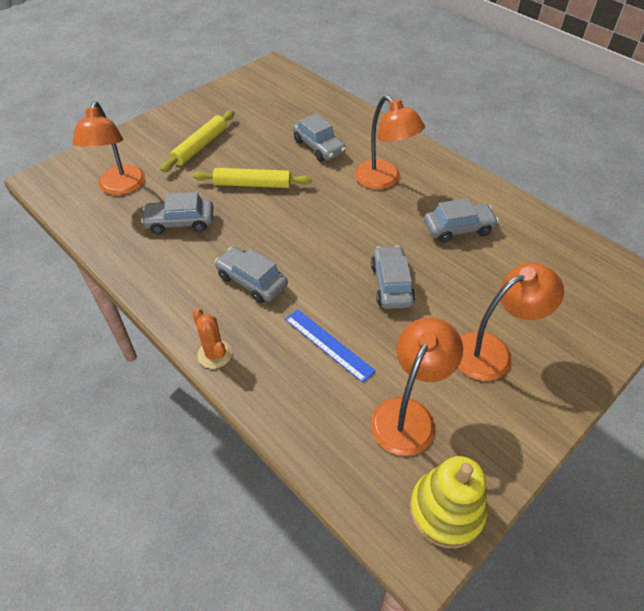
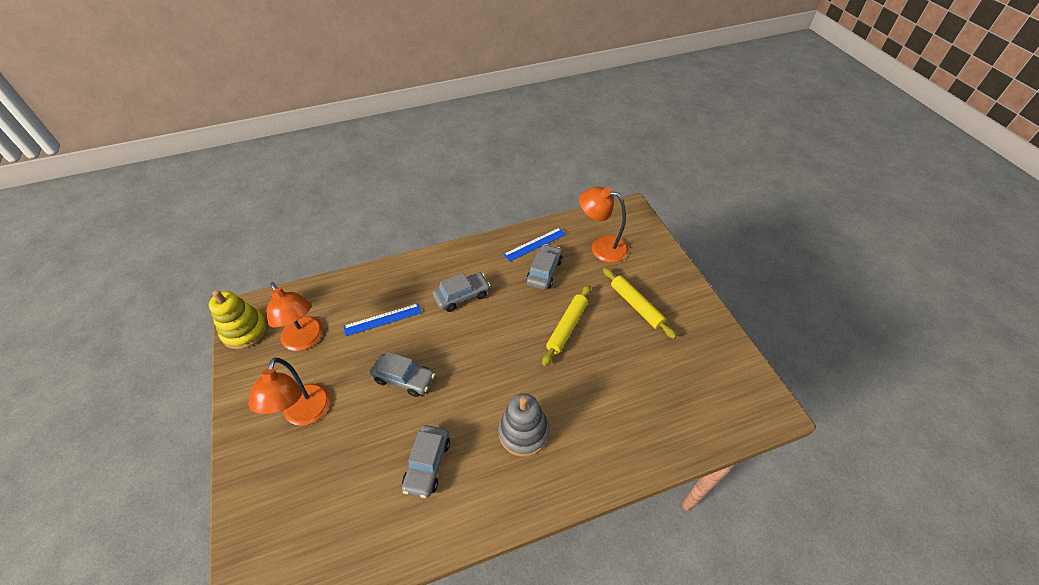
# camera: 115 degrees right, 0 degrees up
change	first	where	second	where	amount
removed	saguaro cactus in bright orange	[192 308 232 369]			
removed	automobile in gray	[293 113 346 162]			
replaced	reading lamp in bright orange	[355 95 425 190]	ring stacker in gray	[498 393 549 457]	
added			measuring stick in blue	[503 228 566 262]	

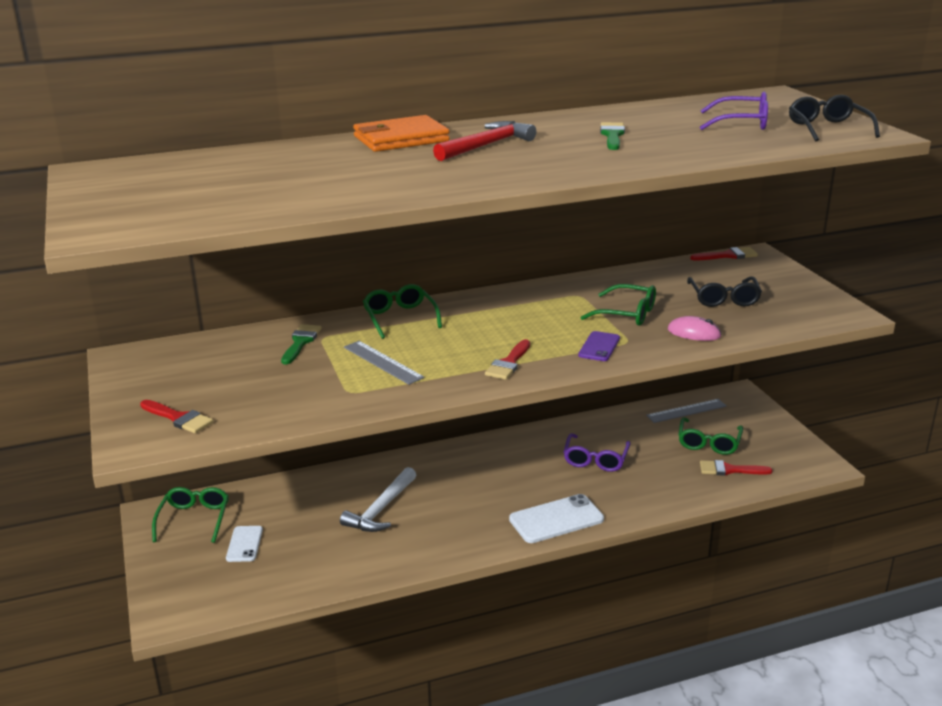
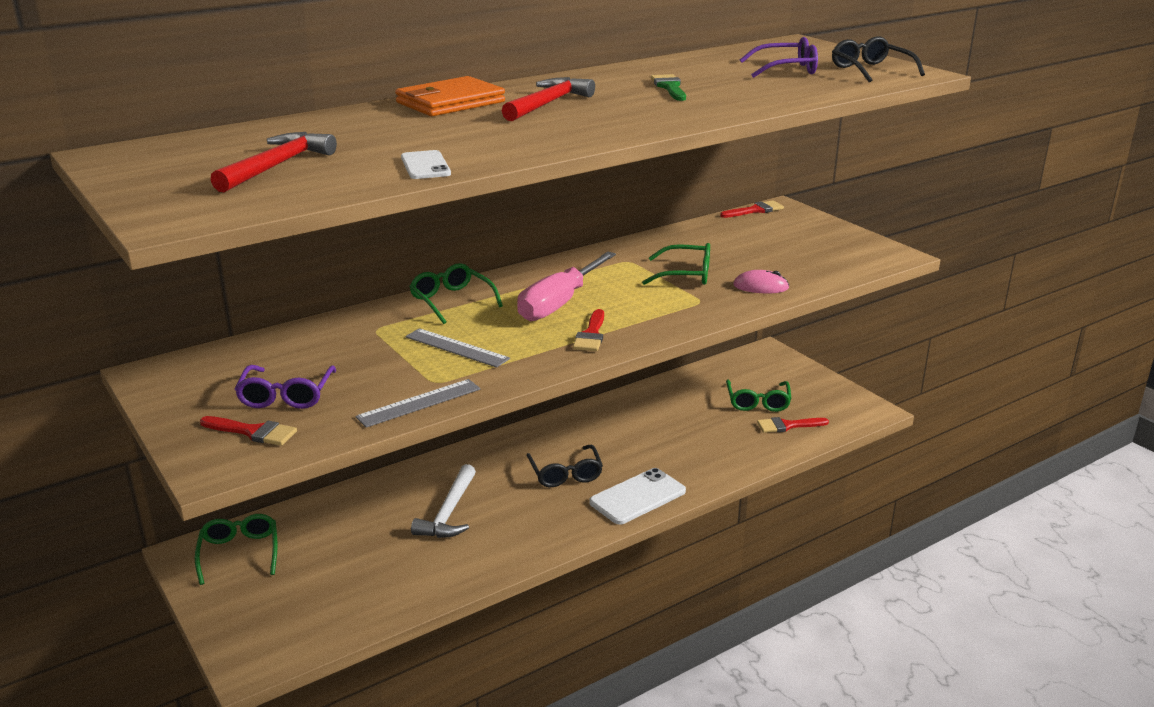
# camera: 15 degrees left, 0 degrees up
change	first	where	second	where	amount
moved	smartphone in snow-white	[226 526 263 562]		[401 150 451 179]	
removed	paintbrush in leaf-green	[281 324 321 365]			
moved	glasses in royal purple	[564 433 631 472]		[235 365 336 409]	
removed	smartphone in royal purple	[578 331 620 361]			
moved	measuring stick in gray	[646 399 727 423]		[355 379 481 428]	
moved	glasses in black	[687 276 762 307]		[526 444 603 487]	
added			carpenter's hammer in scarlet	[211 132 337 192]	
added			screwdriver in rosy	[517 252 616 321]	

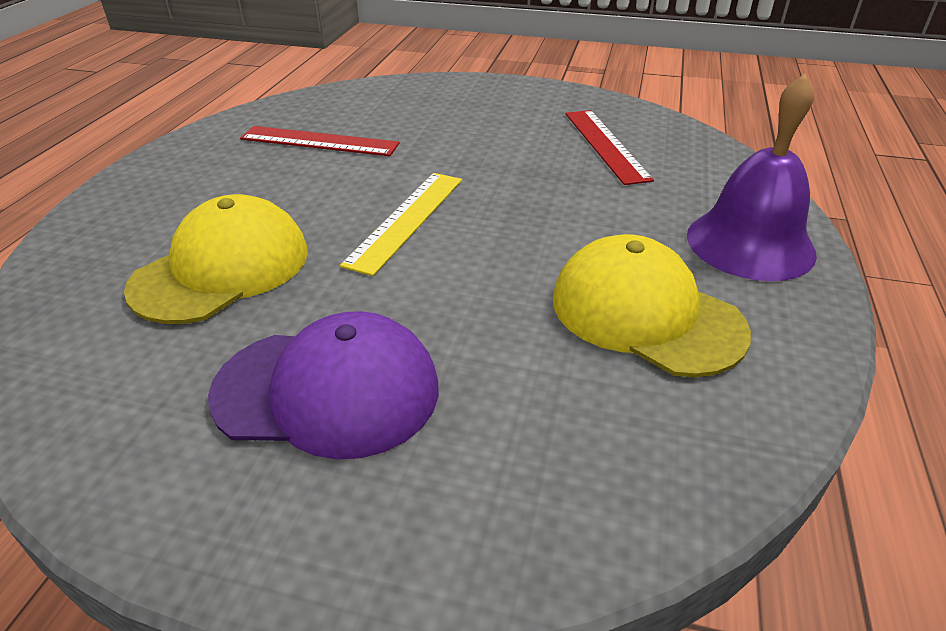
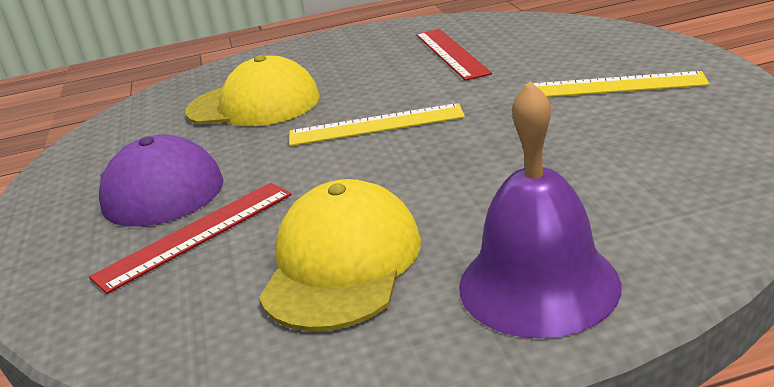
# camera: 65 degrees right, 10 degrees down
change	first	where	second	where	amount
moved	measuring stick in scarlet	[566 110 654 185]		[89 183 292 294]	
added			measuring stick in golden	[526 71 709 97]	

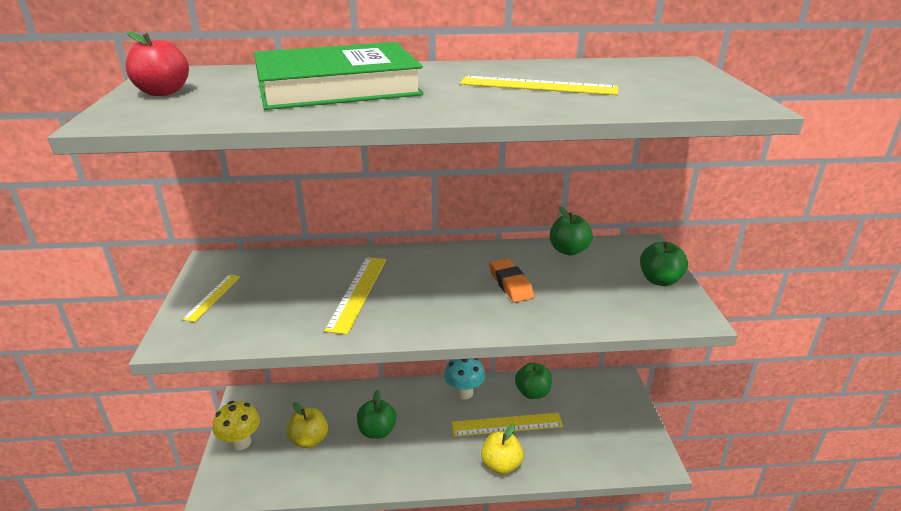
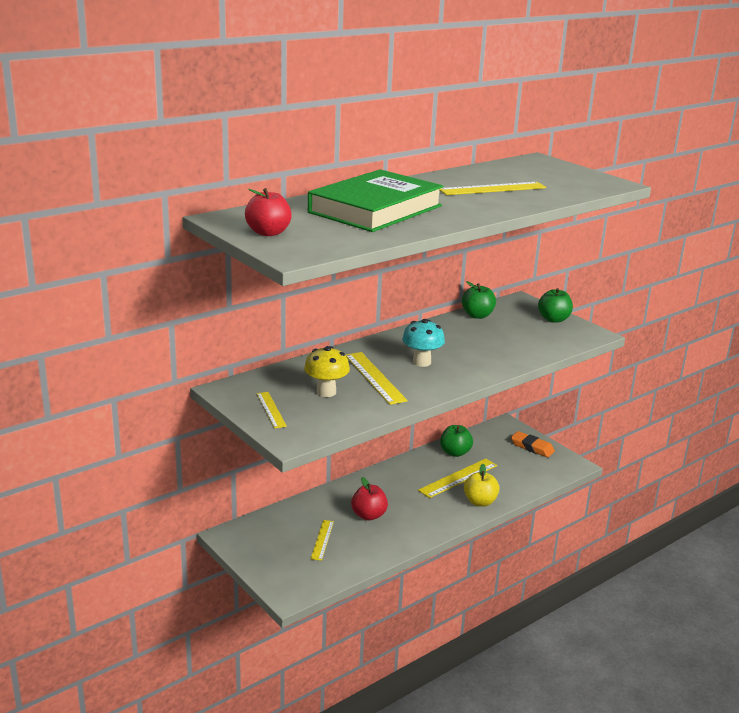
# camera: 35 degrees left, 5 degrees down
change	first	where	second	where	amount
moved	mushroom in golden	[213 401 260 450]		[304 346 350 397]	
replaced	apple in golden	[286 402 328 448]	measuring stick in golden	[311 520 334 561]	
recoloured	apple in leaf-green	[357 390 397 439]	apple in scarlet	[351 477 388 521]	
moved	mushroom in teal	[444 358 485 399]		[402 319 445 367]	
moved	gum eraser in bright orange	[489 259 534 303]		[511 431 555 457]	

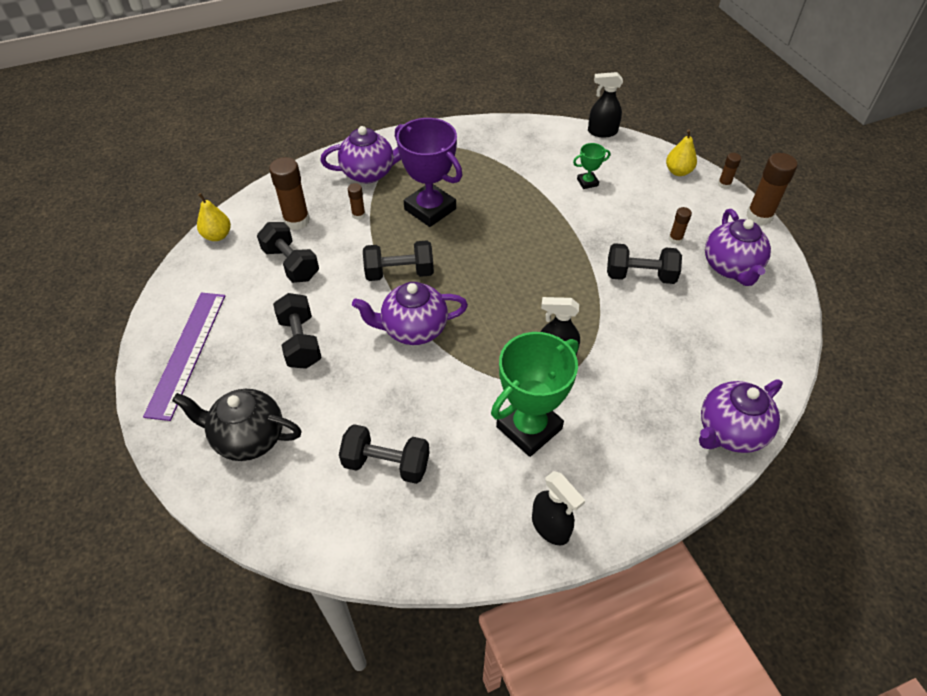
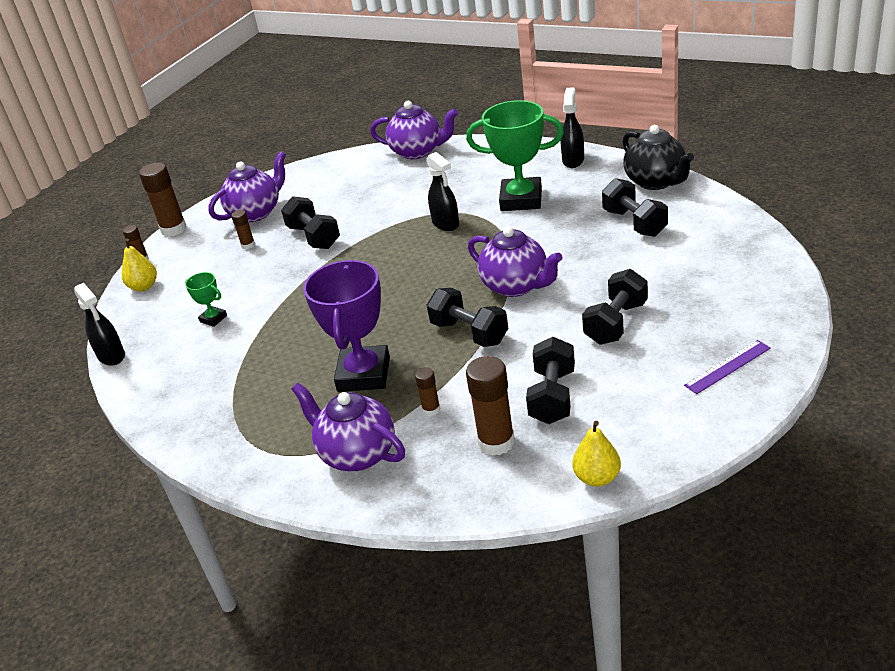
# camera: 125 degrees left, 15 degrees down
change	first	where	second	where	amount
resized	measuring stick in royal purple	[143 292 225 421]		[684 340 771 394]	x0.55
moved	tea pot in black	[172 389 302 461]		[622 125 694 190]	

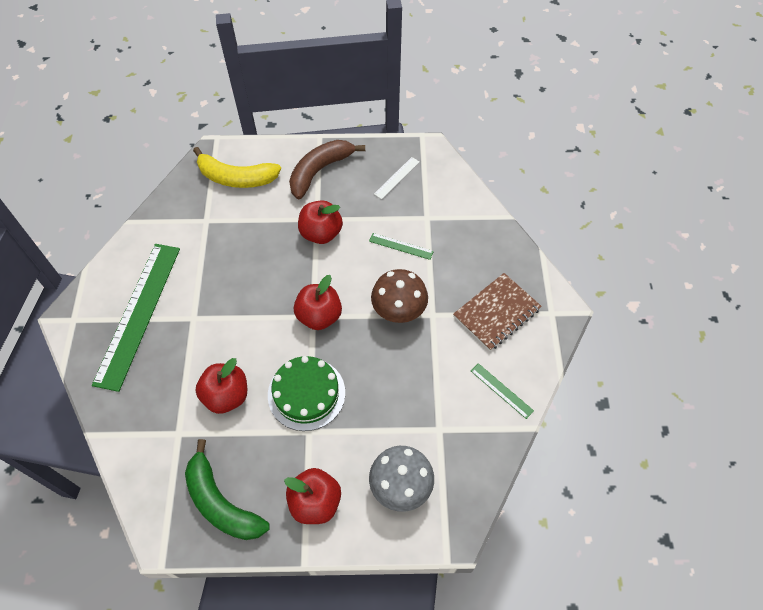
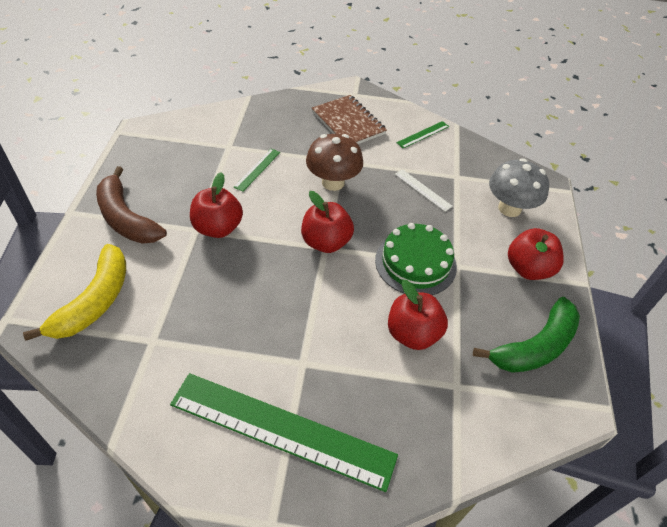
# camera: 85 degrees left, 10 degrees down
change	first	where	second	where	amount
moved	measuring stick in snow-white	[374 157 419 199]		[395 169 453 212]	

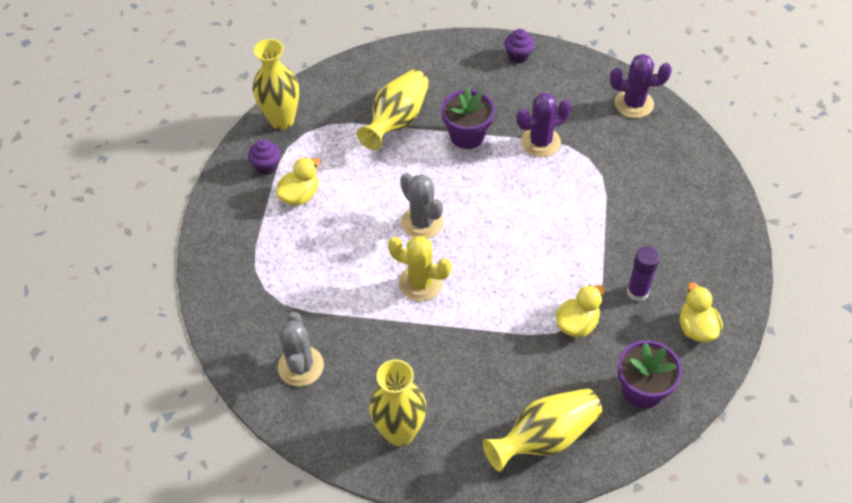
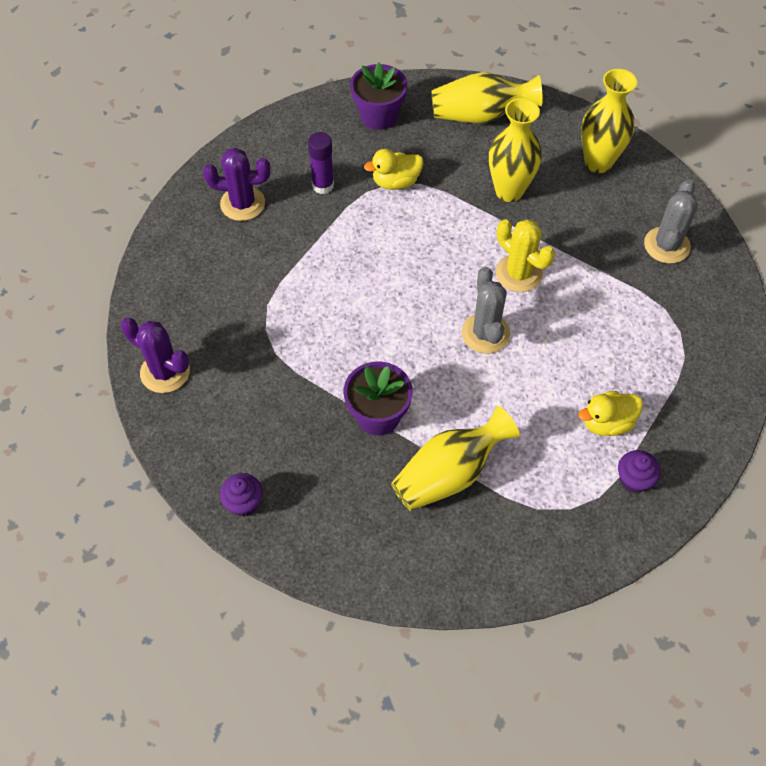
# camera: 155 degrees left, 5 degrees up
change	first	where	second	where	amount
moved	tall vase in golden	[253 39 299 130]		[489 98 542 202]	
moved	saguaro cactus in royal purple	[517 93 571 157]		[203 148 271 221]	
removed	toy duck in golden	[680 282 723 342]			

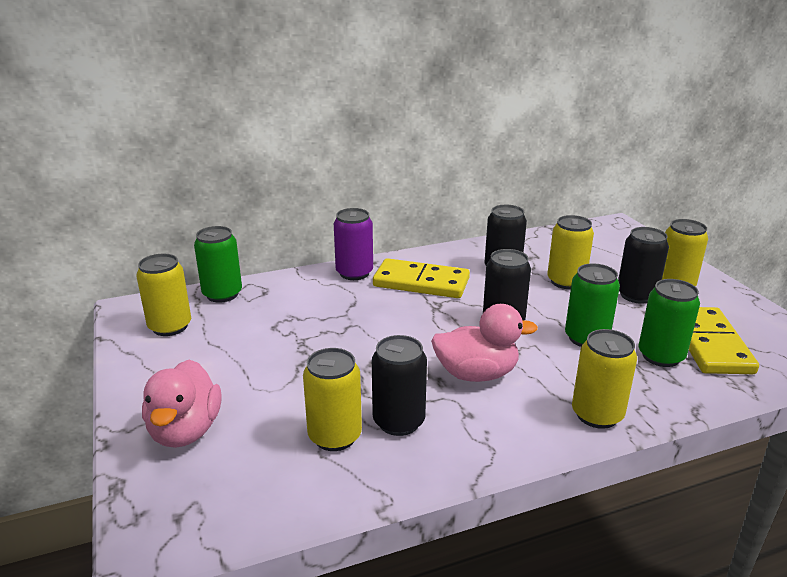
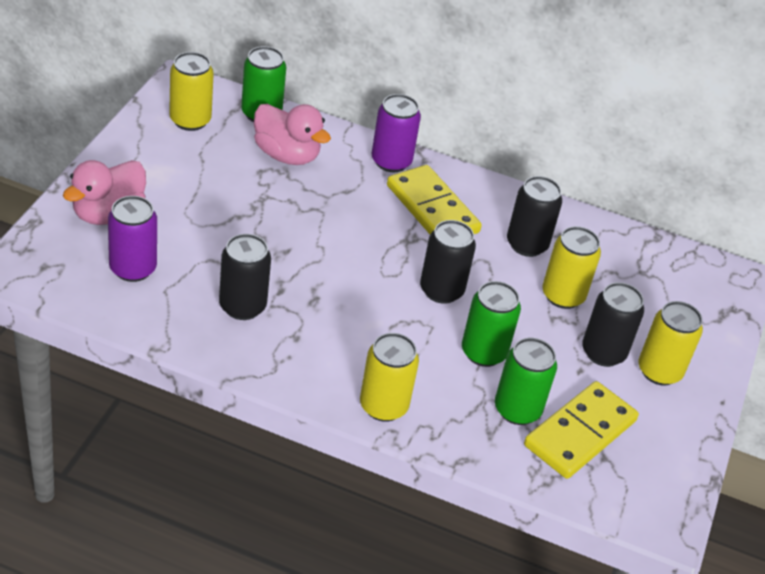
# camera: 35 degrees right, 15 degrees up
change	first	where	second	where	amount
removed	can in golden	[303 348 362 451]			
moved	toy duck in rosy	[431 304 538 382]		[254 104 331 165]	
added			can in royal purple	[108 196 157 282]	

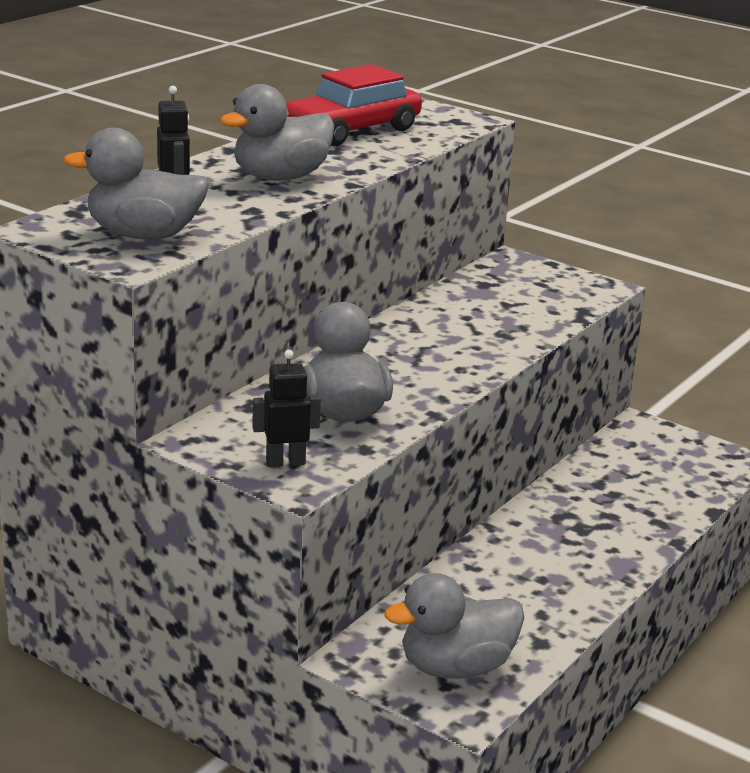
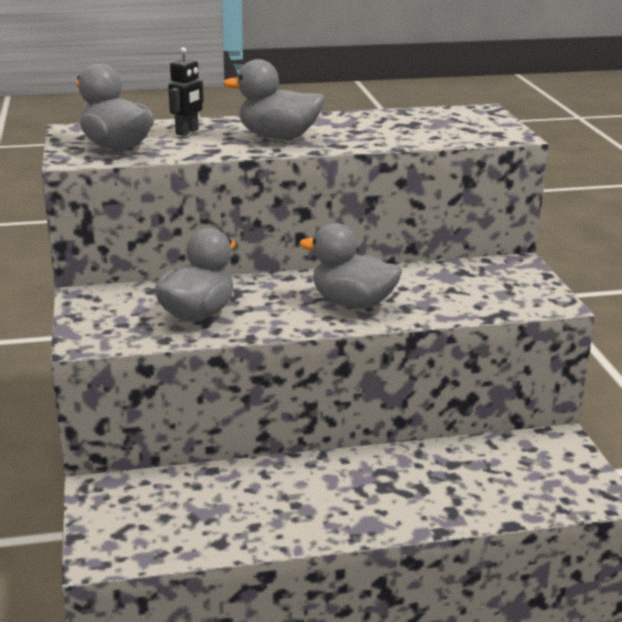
# camera: 45 degrees right, 0 degrees up
change	first	where	second	where	amount
removed	robot in black	[252 350 321 467]			
removed	automobile in scarlet	[286 64 422 146]			
moved	toy duck in gray	[384 573 524 679]		[299 223 402 309]	

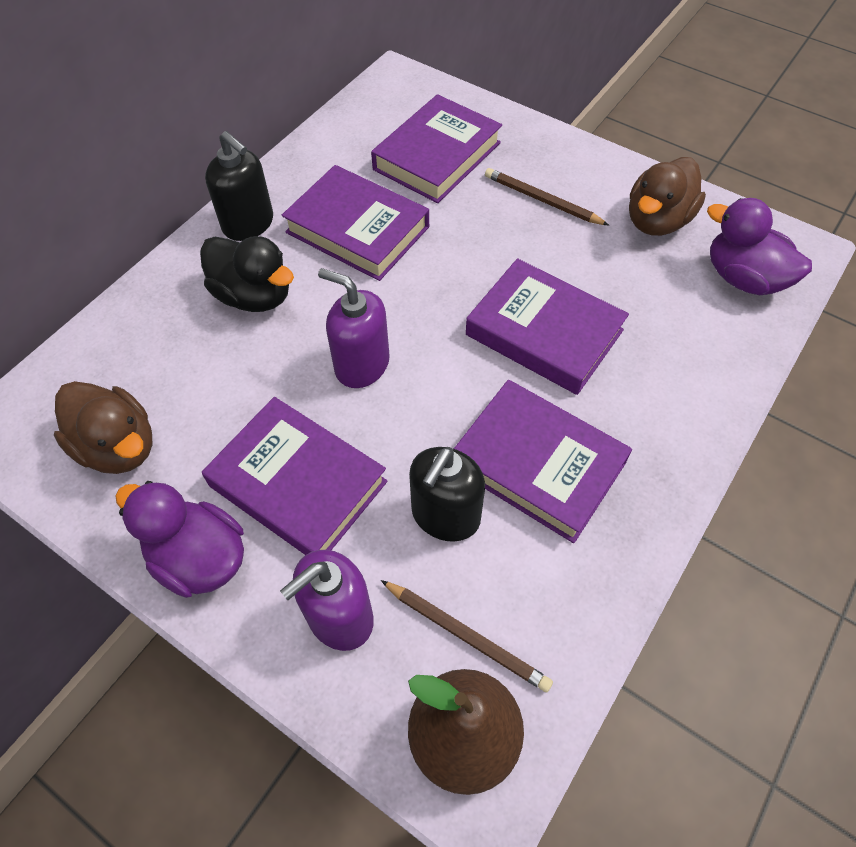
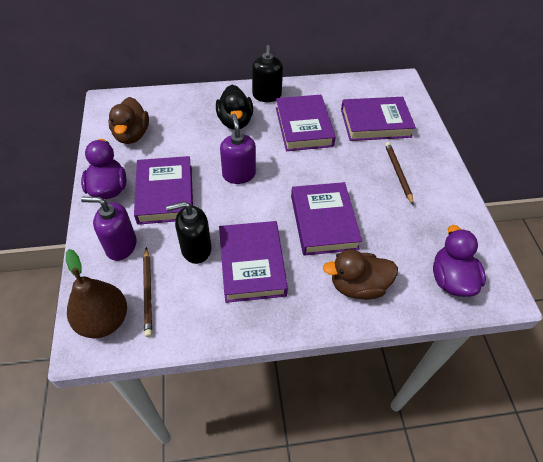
# camera: 45 degrees right, 5 degrees down
change	first	where	second	where	amount
moved	toy duck in russet	[629 157 706 236]		[323 249 398 300]	

